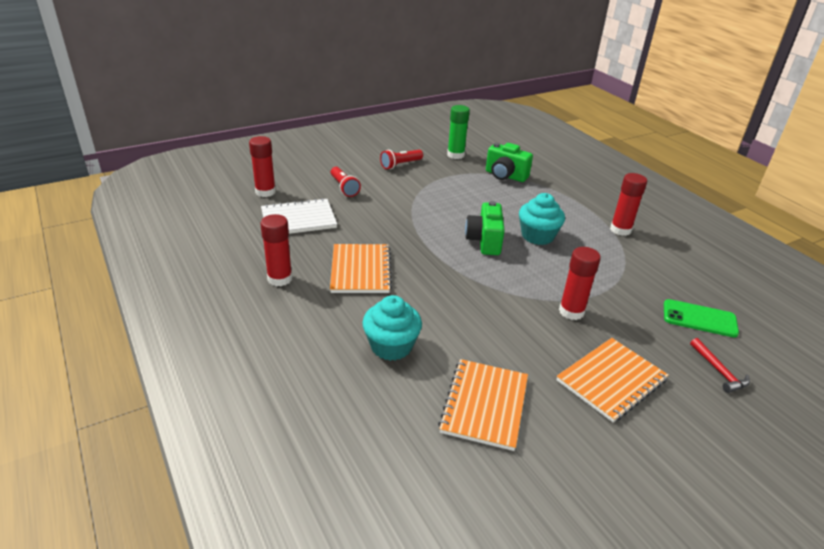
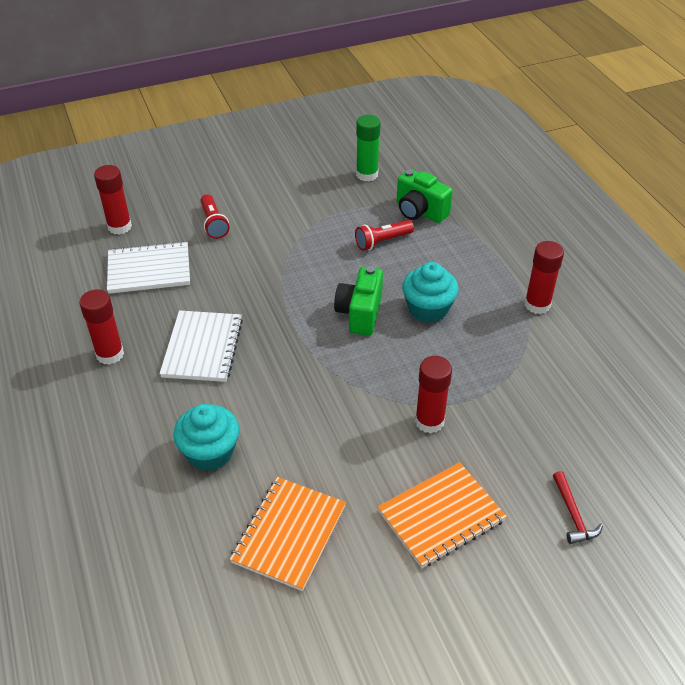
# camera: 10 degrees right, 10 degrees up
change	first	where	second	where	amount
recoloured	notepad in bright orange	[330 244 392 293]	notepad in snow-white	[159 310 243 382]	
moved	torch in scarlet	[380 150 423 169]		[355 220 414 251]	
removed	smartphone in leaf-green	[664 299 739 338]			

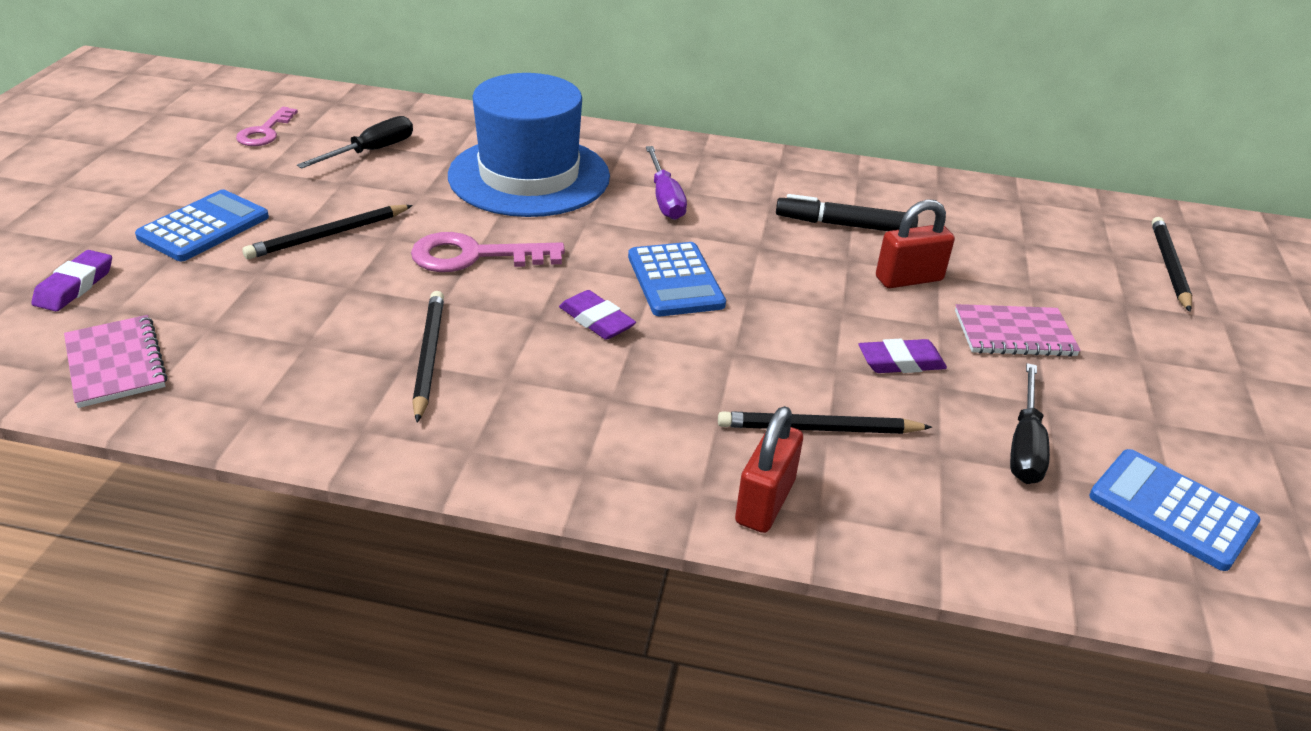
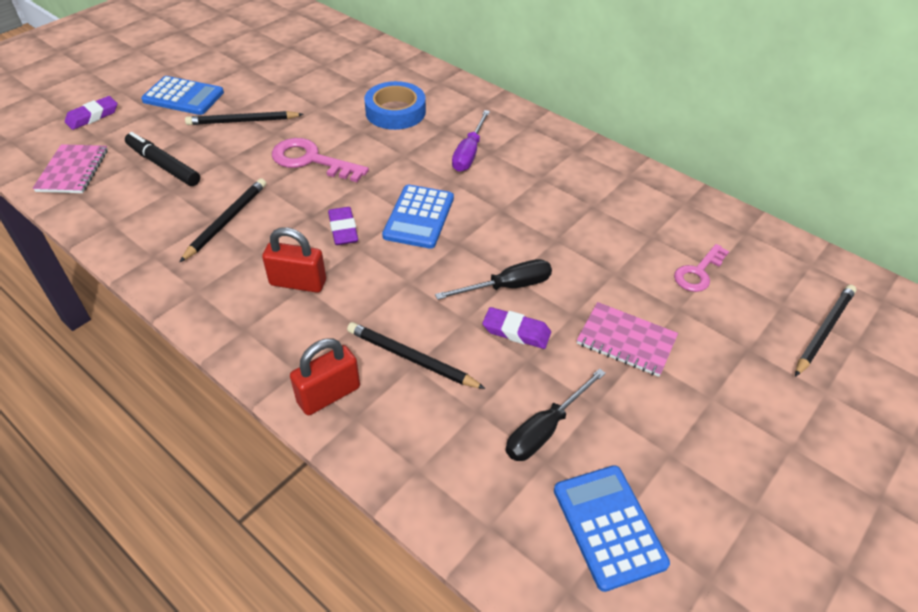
# camera: 30 degrees right, 10 degrees up
change	first	where	second	where	amount
turned	pocket calculator in blue	[135 190 269 261]		[141 76 224 115]	45 degrees clockwise
moved	door key in rosy	[236 107 298 146]		[674 244 729 292]	
moved	screwdriver in black	[297 116 413 168]		[435 259 552 300]	
replaced	tall hat in blue	[448 73 610 217]	roll of tape in blue	[364 81 426 130]	
moved	felt pen in black	[776 194 918 231]		[125 132 200 186]	
moved	small lock in scarlet	[876 199 955 288]		[262 227 326 293]	

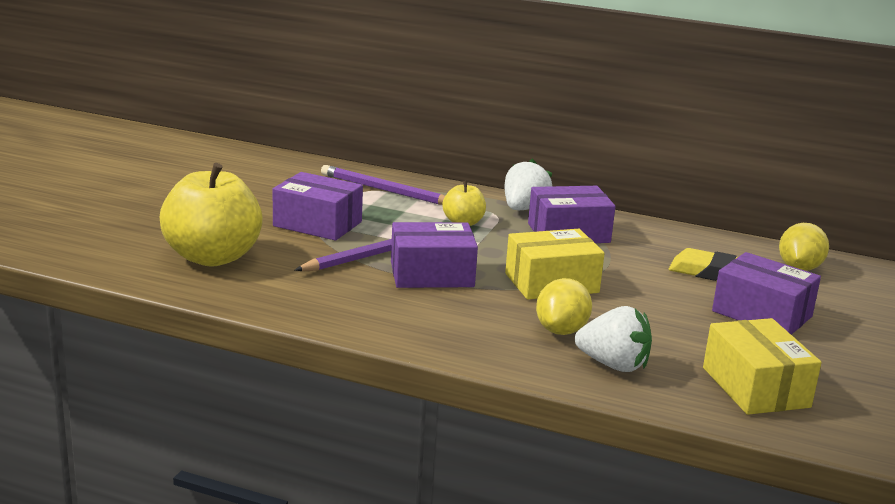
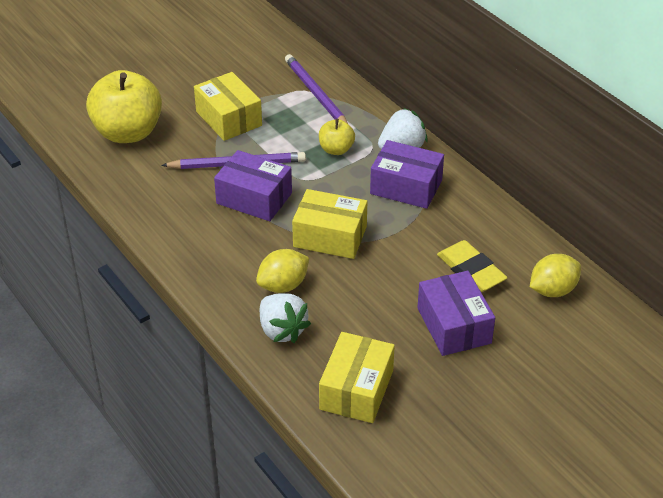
# camera: 35 degrees right, 20 degrees up
change	first	where	second	where	amount
recoloured	box in royal purple	[273 172 363 240]	box in golden	[194 72 262 141]	

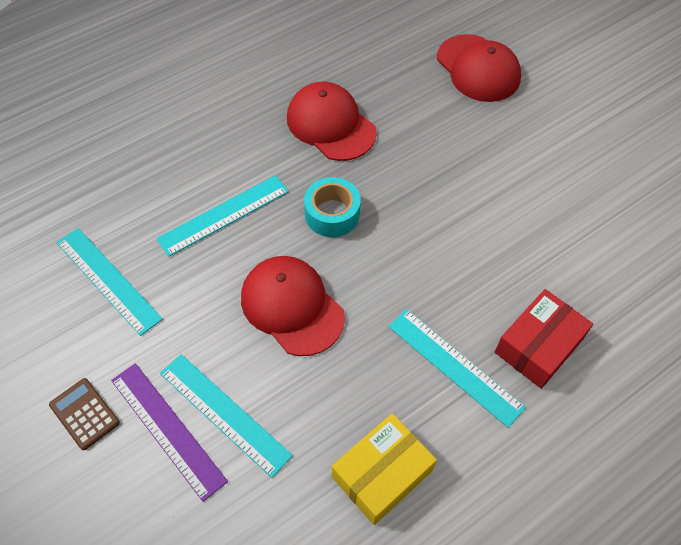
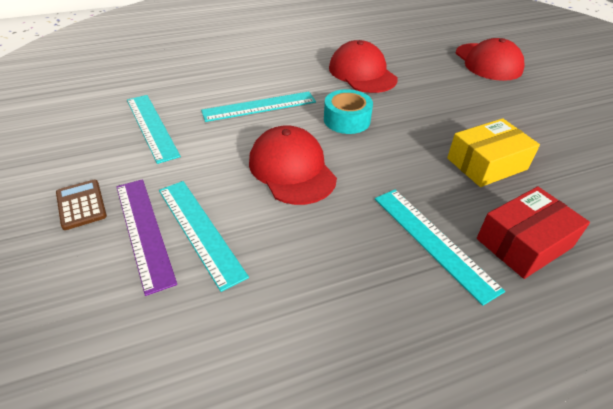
# camera: 15 degrees right, 15 degrees down
change	first	where	second	where	amount
moved	box in golden	[332 413 437 525]		[447 118 540 187]	

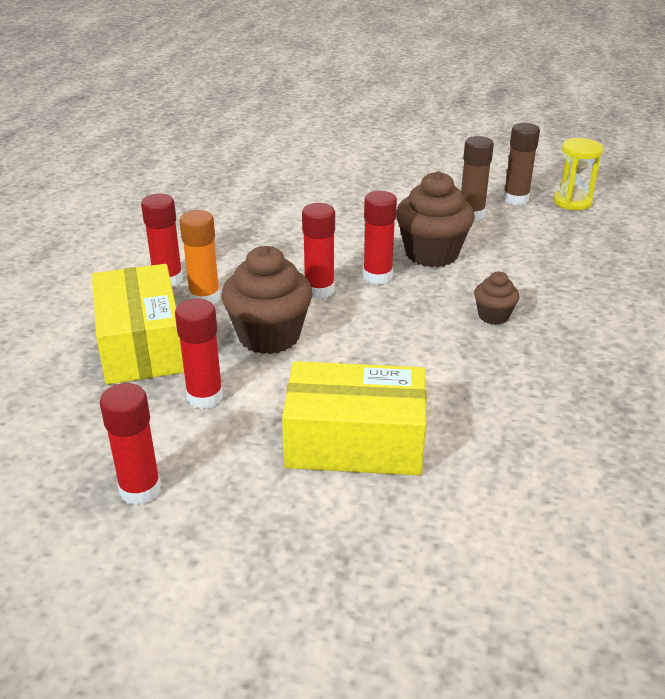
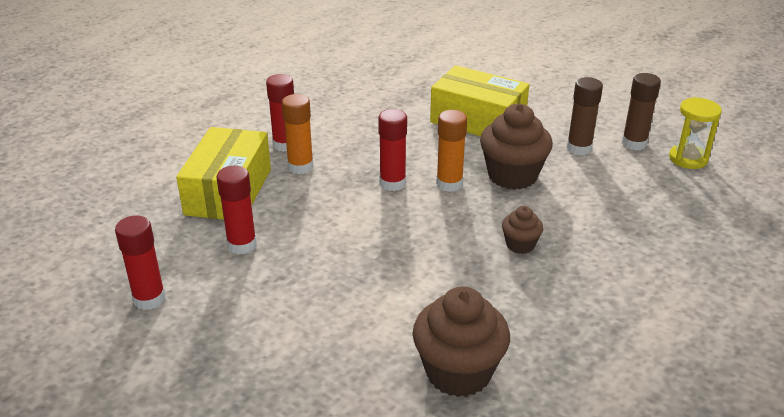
# camera: 25 degrees right, 0 degrees up
change	first	where	second	where	amount
moved	fairy cake in russet	[221 246 313 354]		[412 286 510 397]	
moved	box in golden	[282 361 426 476]		[430 65 529 136]	
recoloured	glue in scarlet	[363 191 397 285]	glue in bright orange	[436 110 467 192]	

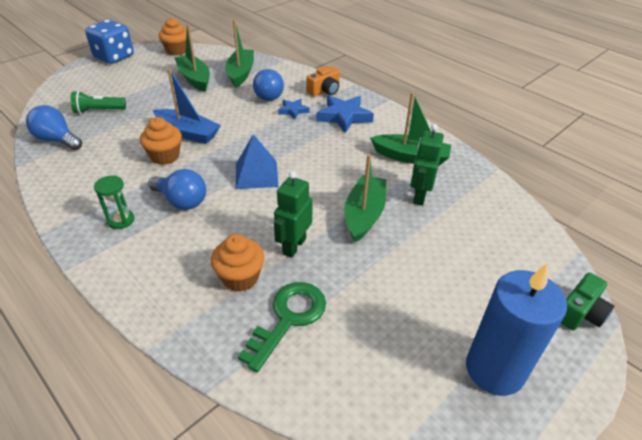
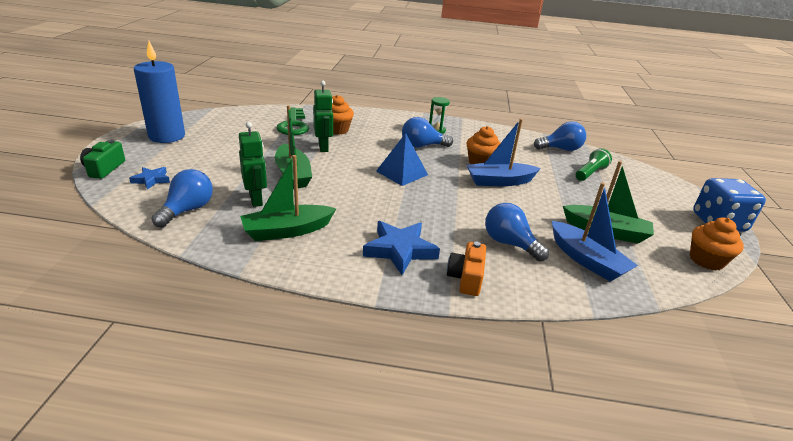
# camera: 140 degrees right, 10 degrees down
change	first	where	second	where	amount
recoloured	toy boat in leaf-green	[225 20 254 87]	toy boat in blue	[552 183 638 282]	
moved	five-pointed star in blue	[278 99 310 119]		[129 167 170 190]	
added			bulb in blue	[151 169 213 228]	

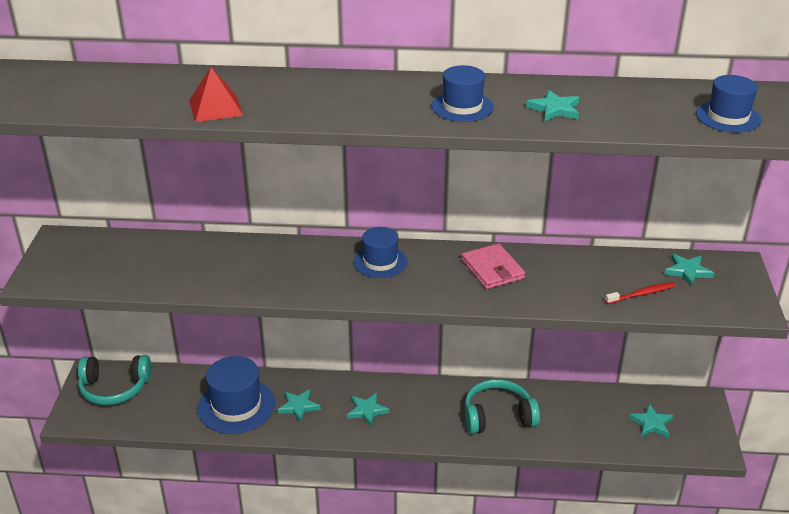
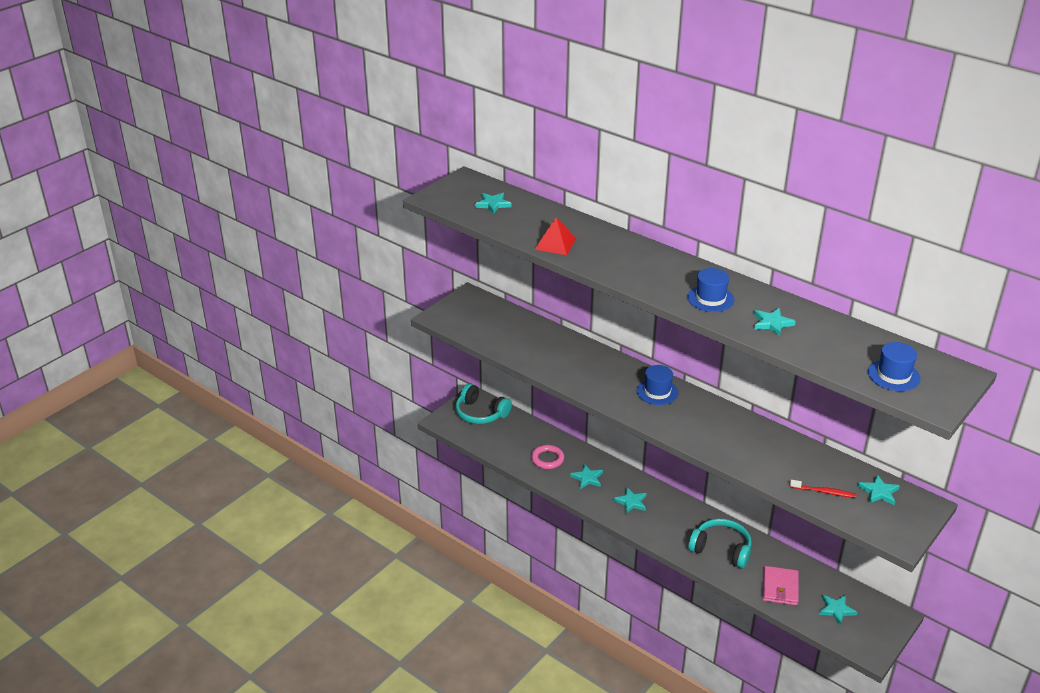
# camera: 35 degrees right, 0 degrees up
change	first	where	second	where	amount
replaced	tall hat in blue	[198 356 275 434]	torus in rosy	[531 445 564 469]	
moved	card wallet in rosy	[461 243 525 289]		[763 566 799 606]	
added			five-pointed star in teal	[475 193 512 214]	

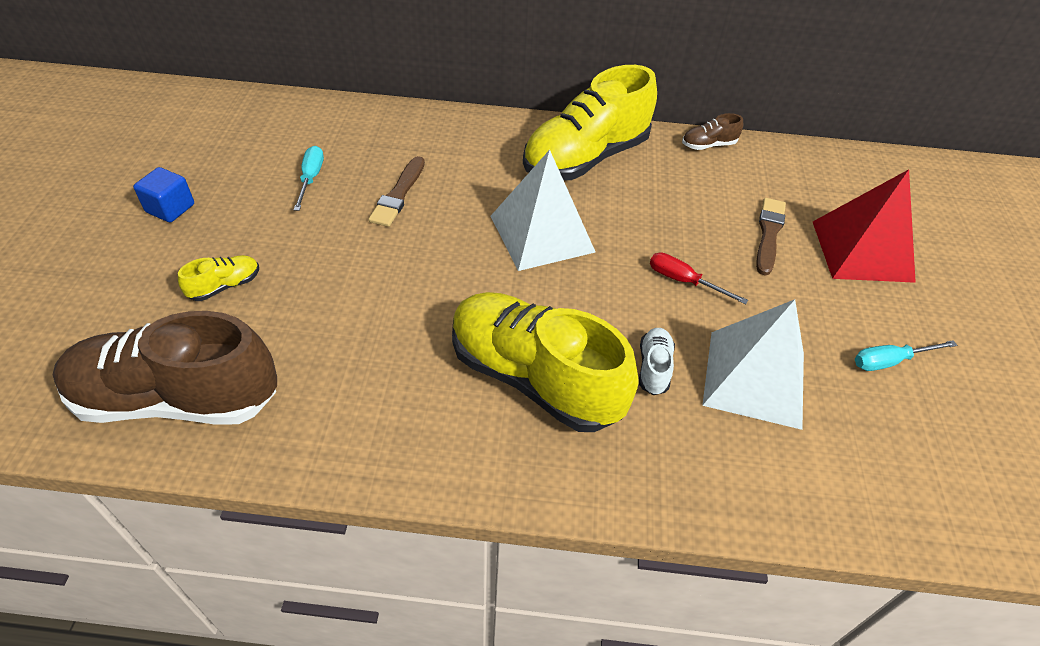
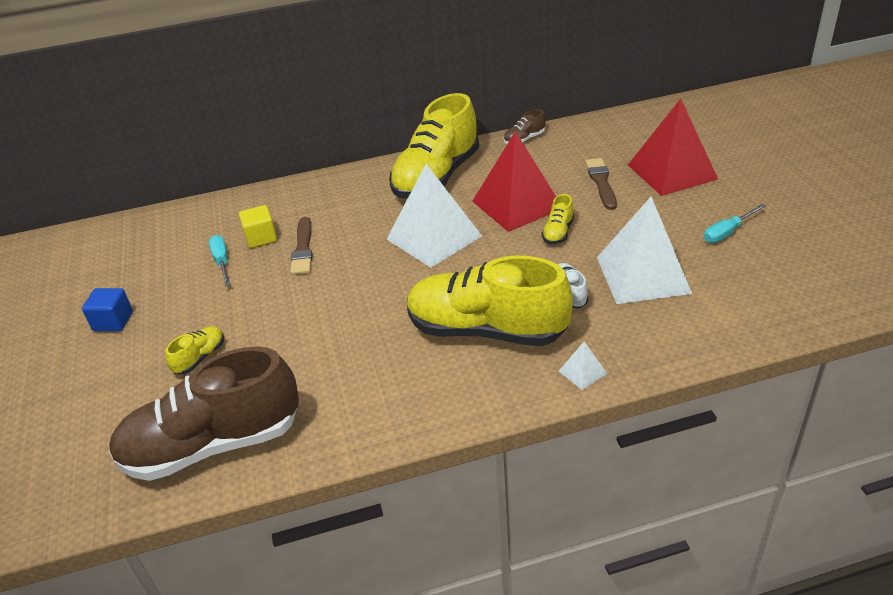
# camera: 15 degrees left, 10 degrees down
change	first	where	second	where	amount
replaced	screwdriver in scarlet	[650 252 748 304]	lace-up shoe in golden	[542 194 574 244]	
added			block in golden	[239 205 277 248]	
added			solid pyramid in scarlet	[472 131 556 232]	
added			solid pyramid in snow-white	[559 341 607 390]	

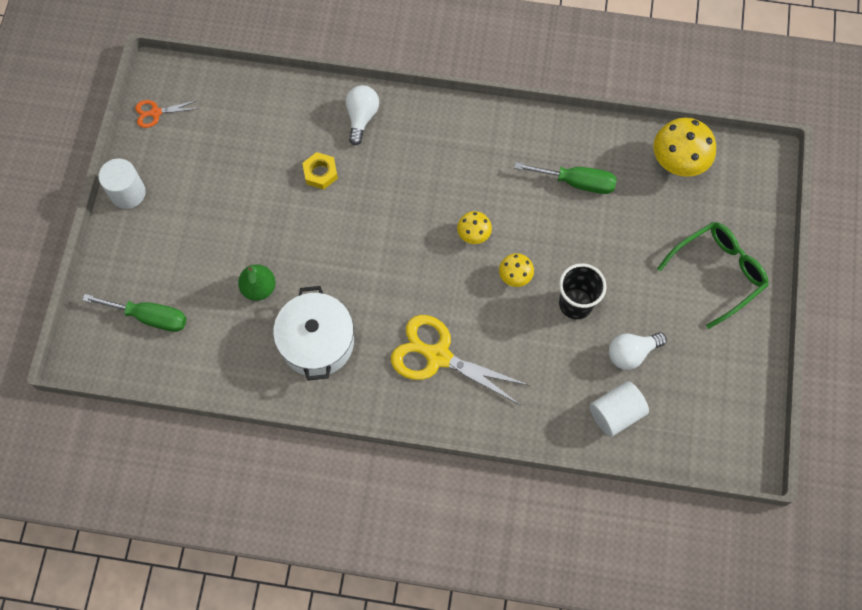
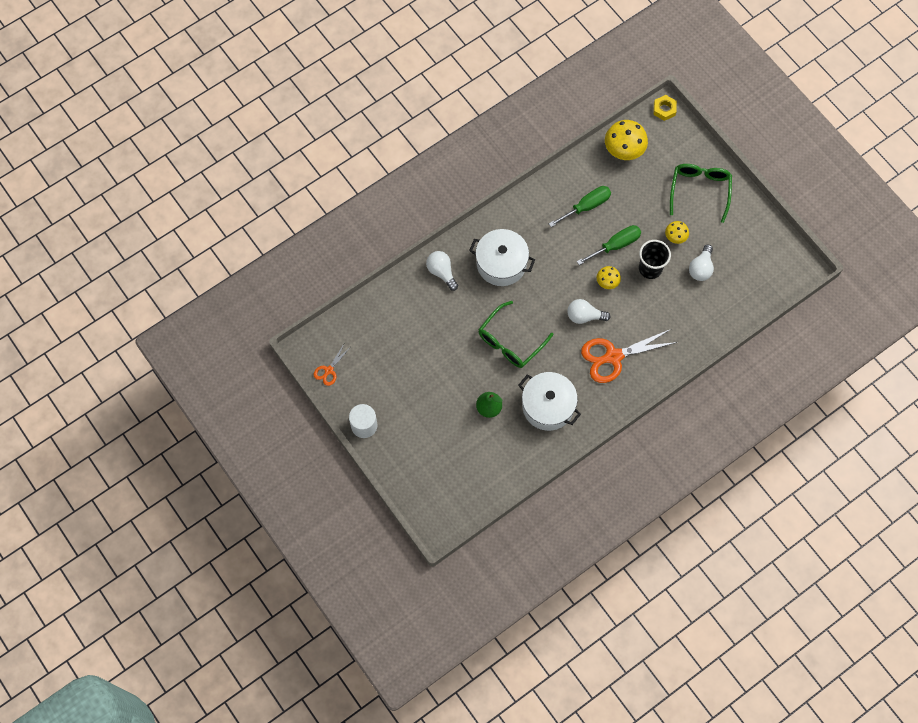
# camera: 45 degrees left, 0 degrees up
change	first	where	second	where	amount
moved	screwdriver in leaf-green	[82 294 187 332]		[577 225 641 265]	
moved	hex nut in golden	[302 152 338 190]		[654 95 677 121]	
recoloured	pair of scissors in golden	[391 315 530 405]	pair of scissors in bright orange	[581 329 677 383]	
moved	mushroom in golden	[457 211 492 244]		[665 221 689 244]	
removed	solid cylinder in snow-white	[590 381 649 437]			
added			pot in snow-white	[469 229 535 286]	
added			glasses in leaf-green	[478 301 553 368]	
added			bulb in snow-white	[567 299 610 324]	

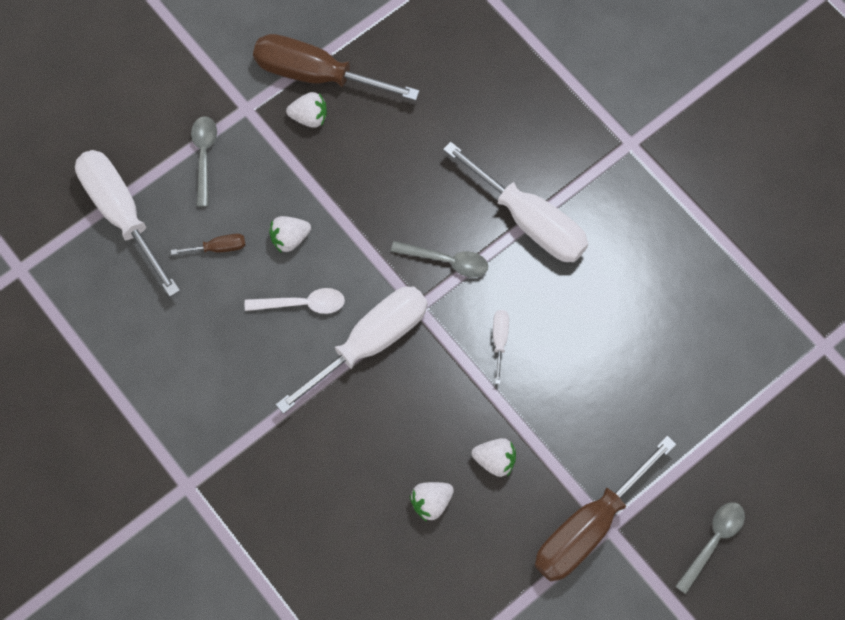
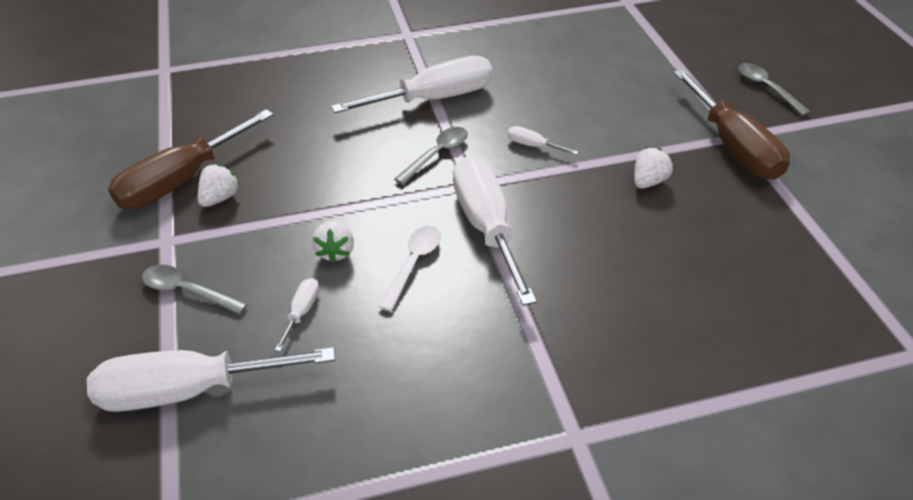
# camera: 65 degrees left, 25 degrees down
change	first	where	second	where	amount
recoloured	screwdriver in russet	[171 234 245 255]	screwdriver in snow-white	[275 278 319 352]	
removed	berry in snow-white	[410 482 454 522]			

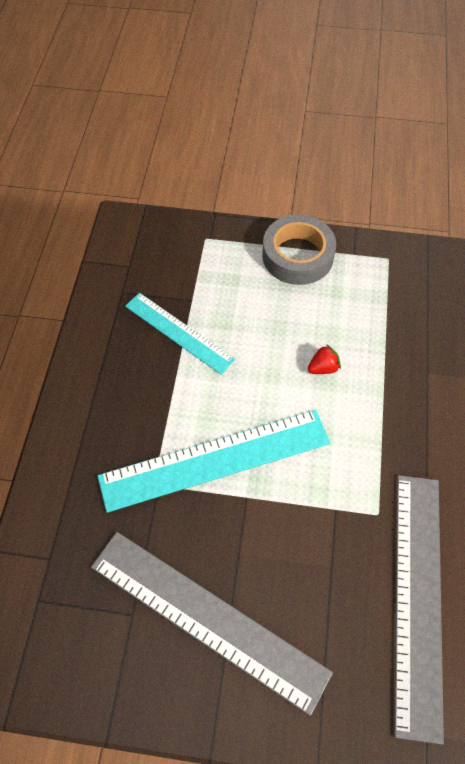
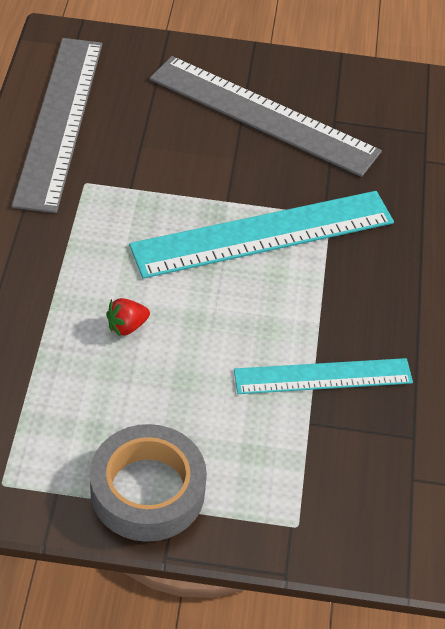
# camera: 175 degrees right, 10 degrees down
change	first	where	second	where	amount
turned	measuring stick in teal	[125 293 235 374]		[234 358 413 394]	45 degrees counterclockwise

